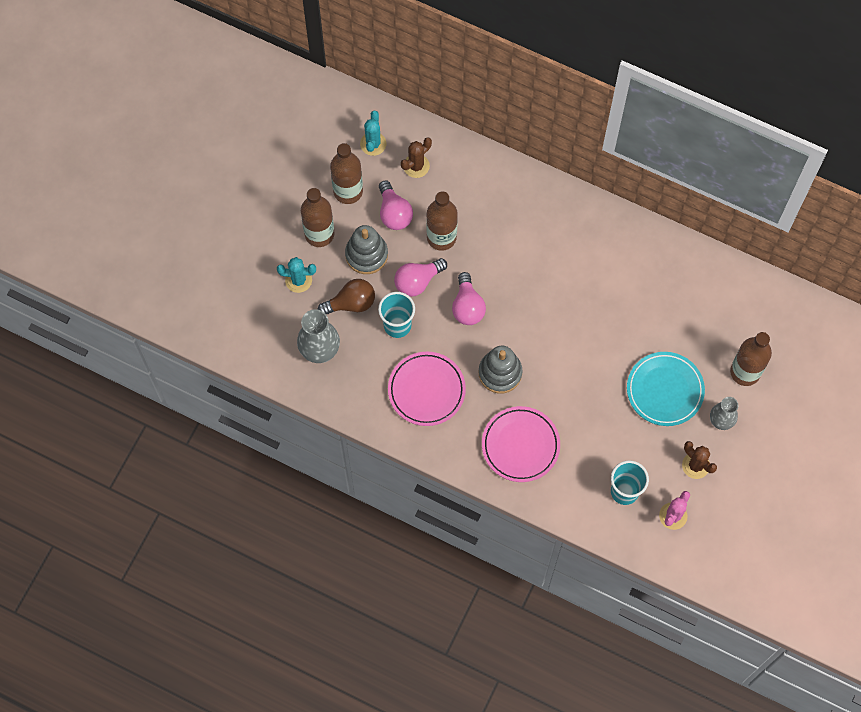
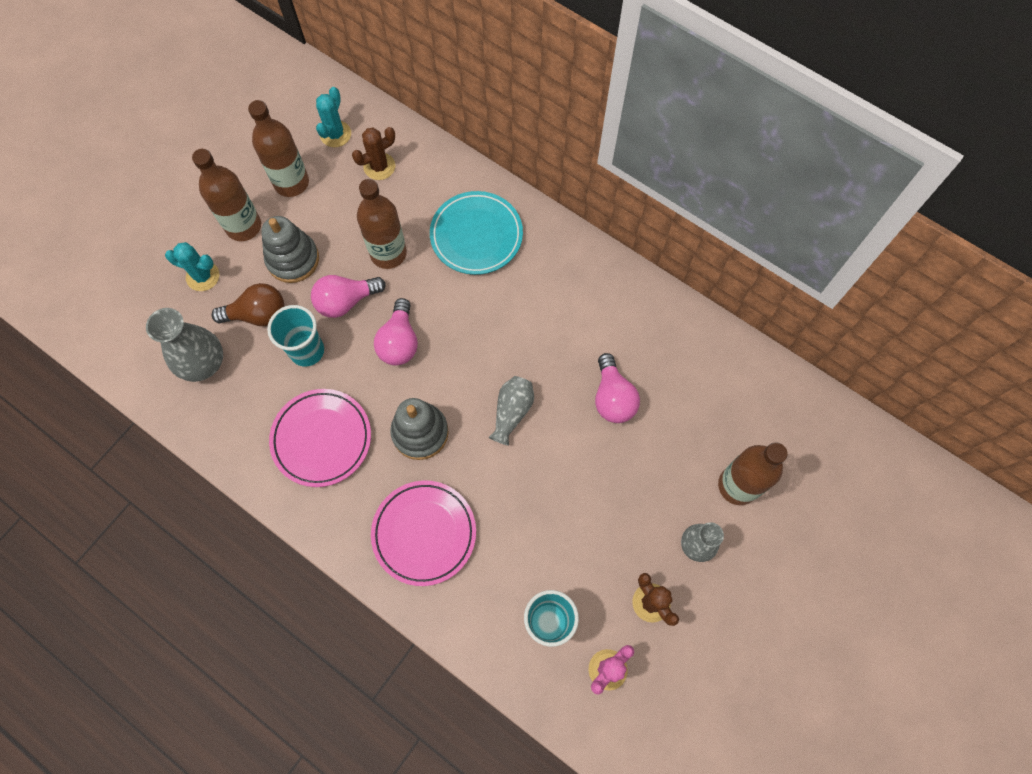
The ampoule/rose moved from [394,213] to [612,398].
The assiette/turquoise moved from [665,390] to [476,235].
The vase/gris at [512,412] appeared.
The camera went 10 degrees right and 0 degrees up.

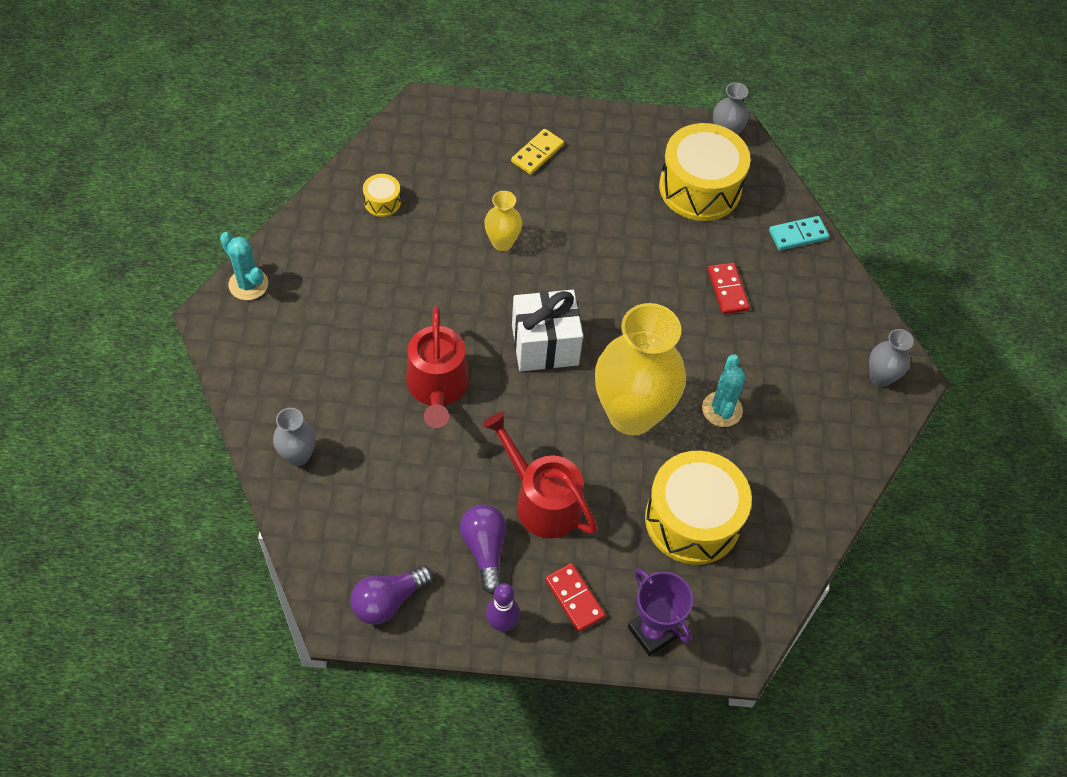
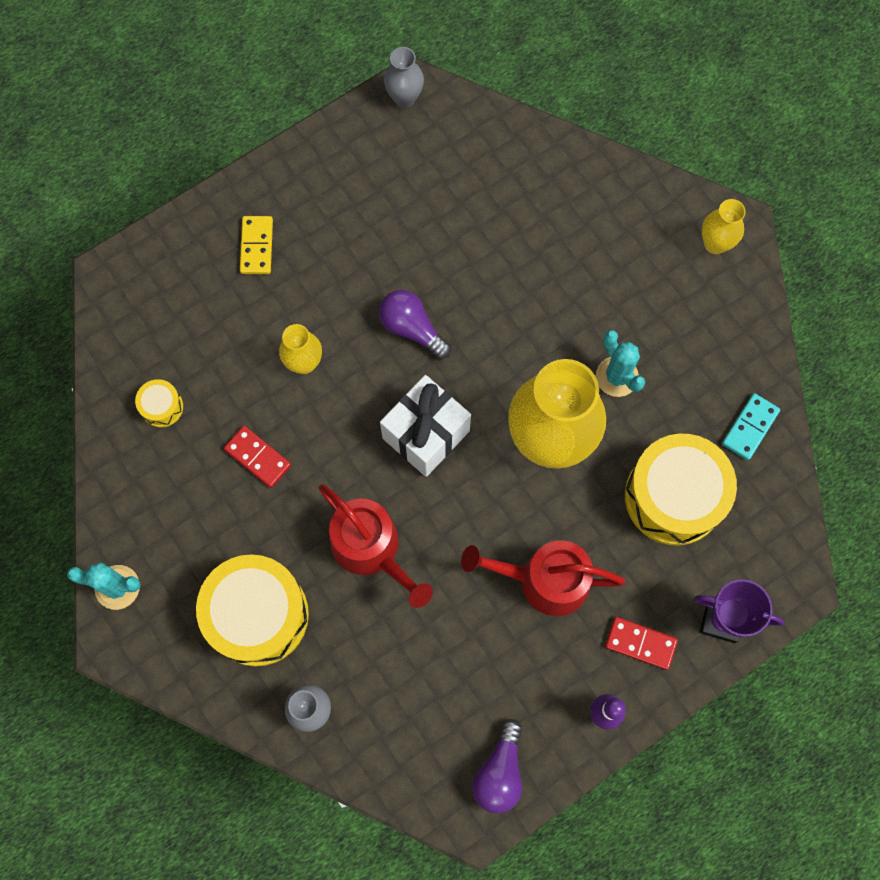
The tambour/jaune moved from [700,188] to [258,615].
The domino/turquoise moved from [798,235] to [749,427].
The domino/rouge moved from [727,290] to [257,457].
The vase/gris at [880,377] became the vase/jaune at [715,244].
The ampoule/violet moved from [485,549] to [412,328].
The camera went 35 degrees left and 15 degrees up.

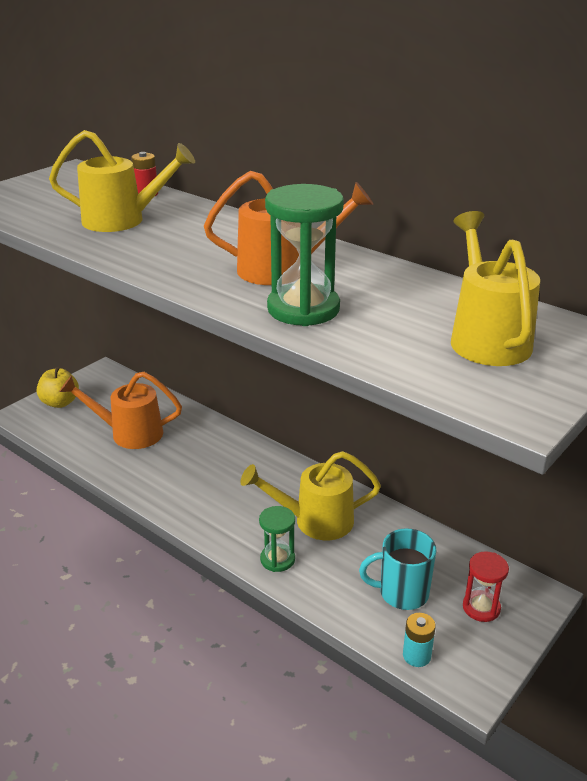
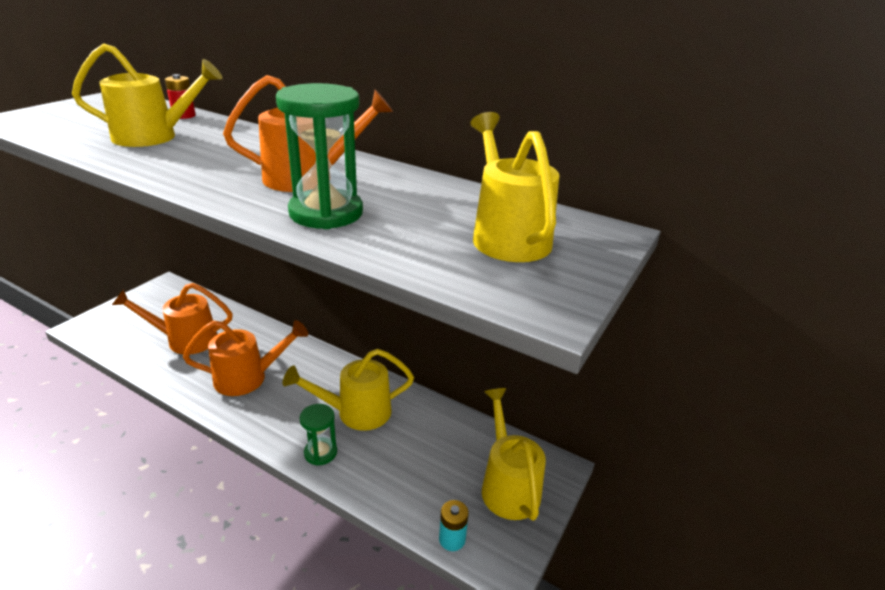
The pomme/jaune at [60,402] disappeared.
The tasse/turquoise at [402,593] disappeared.
The sablier/rouge at [481,608] was replaced by the arrosoir/jaune at [508,485].
The arrosoir/orange at [248,378] appeared.
The camera went 10 degrees left and 0 degrees up.

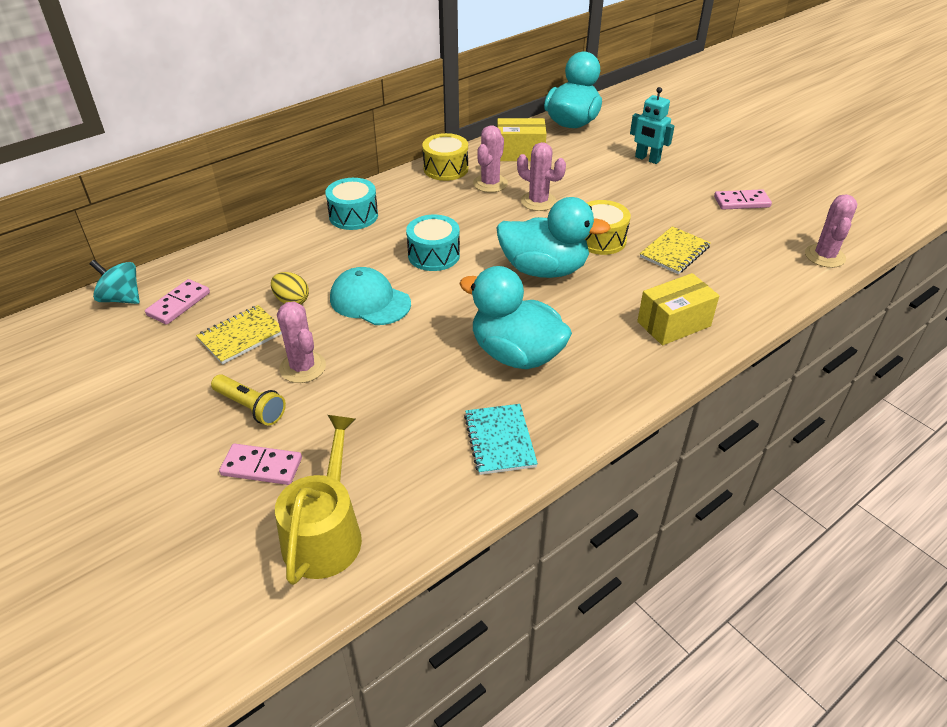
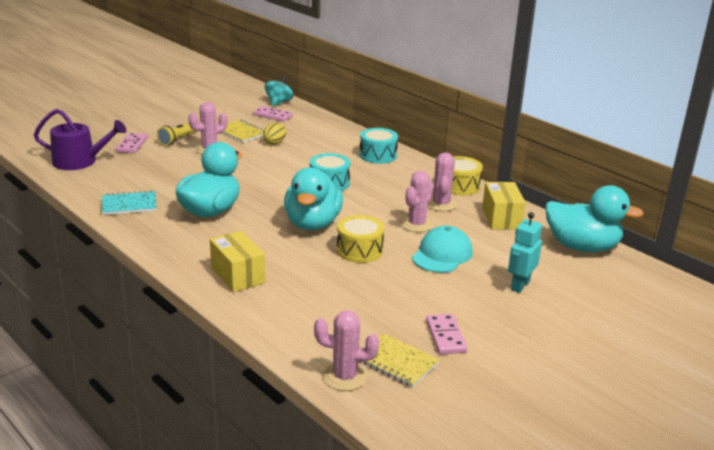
The cactus/rose at [490,183] turned 75 degrees clockwise.
The carnet/jaune moved from [674,252] to [397,362].
The casquette/turquoise moved from [370,301] to [442,254].
The arrosoir/jaune at [325,533] became the arrosoir/violet at [80,161].
The camera went 85 degrees right and 15 degrees down.

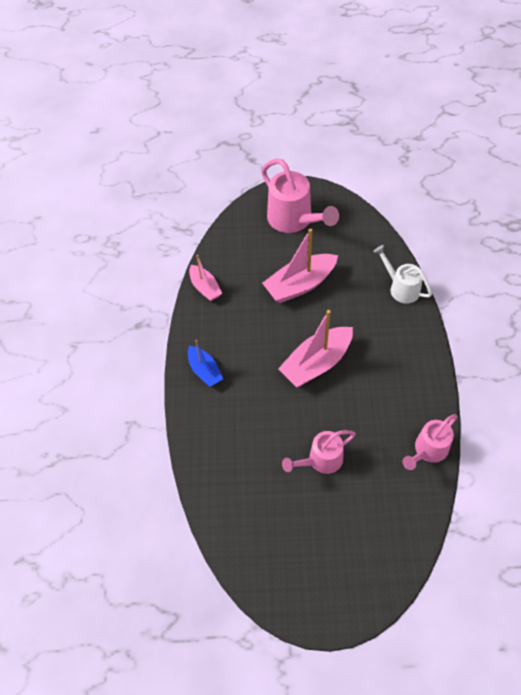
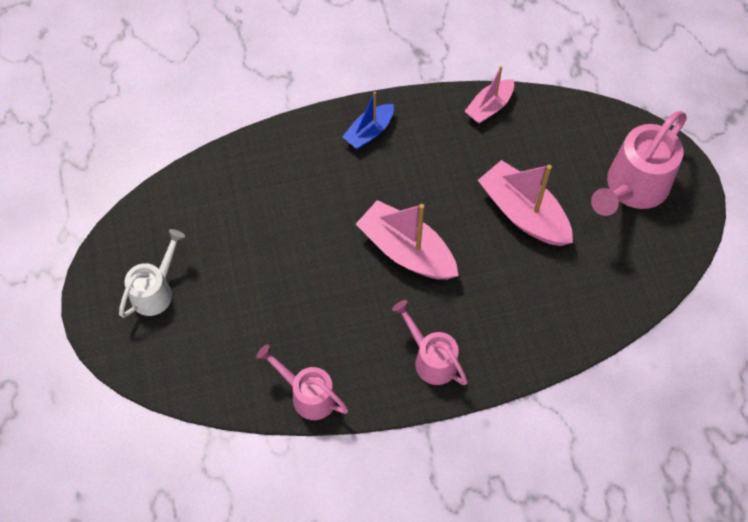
The arrosoir/blanc moved from [401,288] to [156,291].
The arrosoir/rose moved from [321,460] to [431,359].
The camera went 75 degrees right and 5 degrees up.

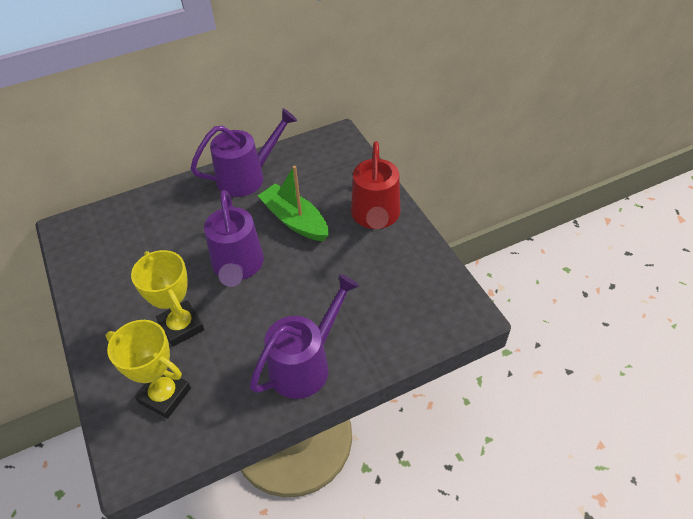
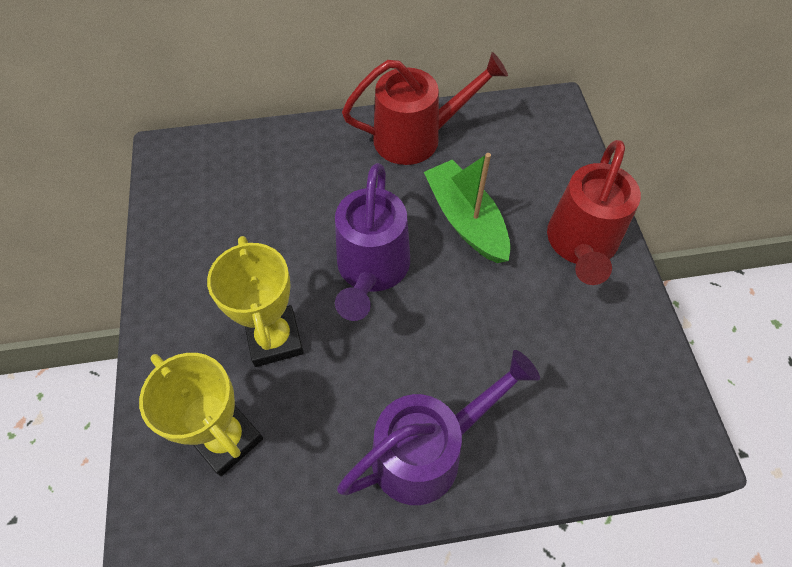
The arrosoir/violet at [248,177] became the arrosoir/rouge at [417,137].
The camera went 15 degrees right and 10 degrees up.

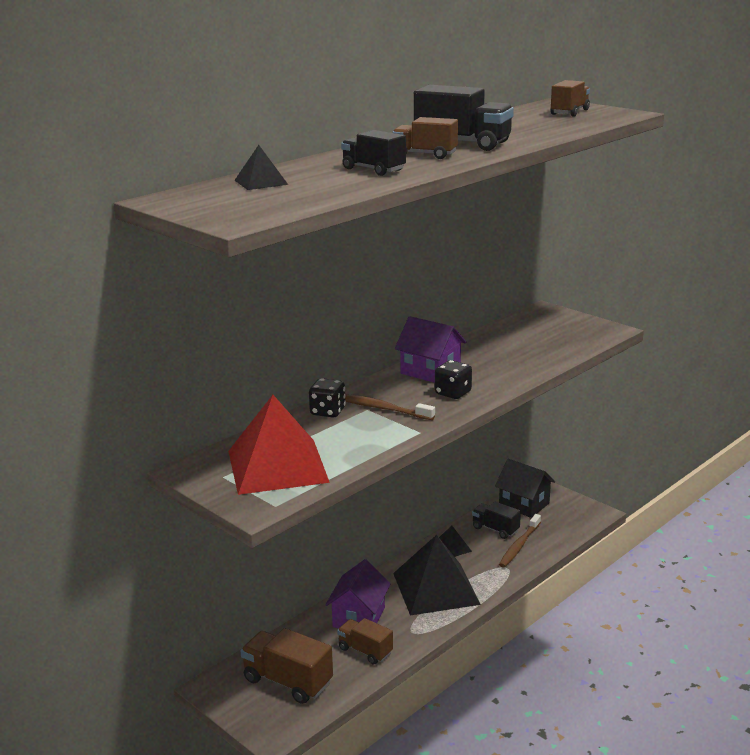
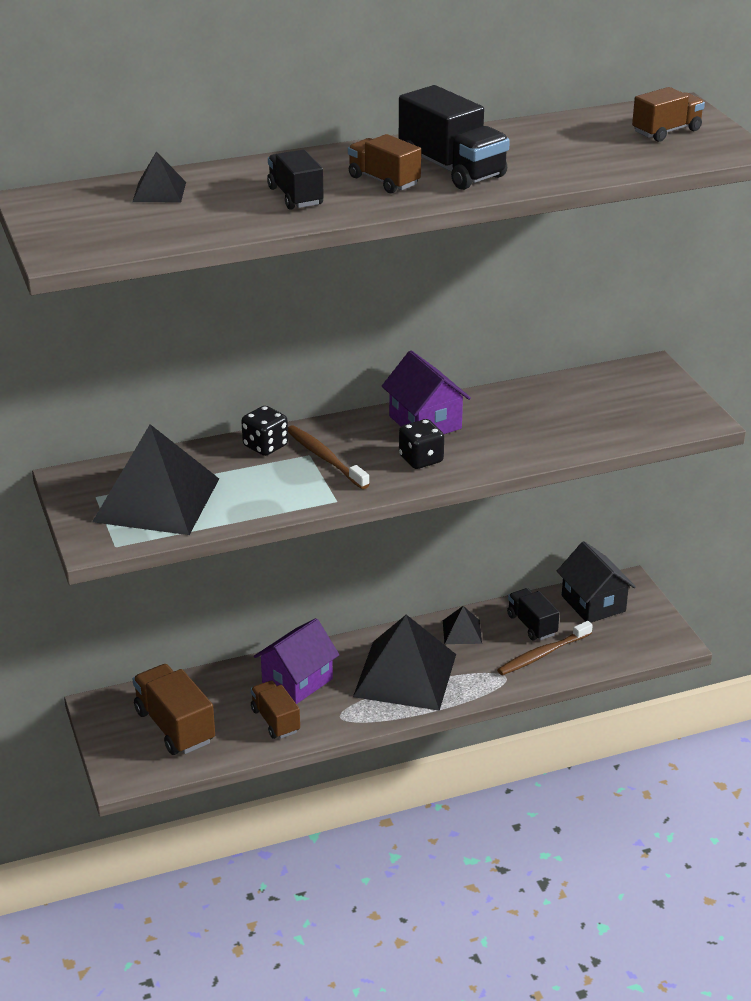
The pyramide/rouge at [277,466] became the pyramide/noir at [156,500].
The camera went 25 degrees right and 10 degrees up.

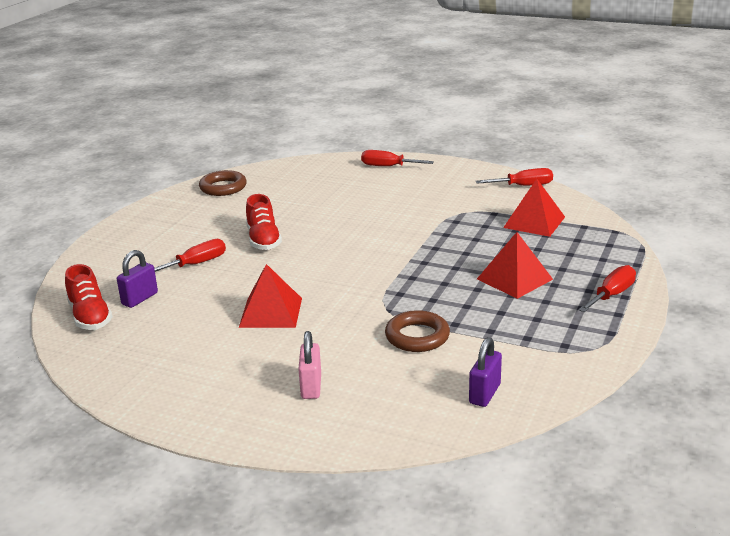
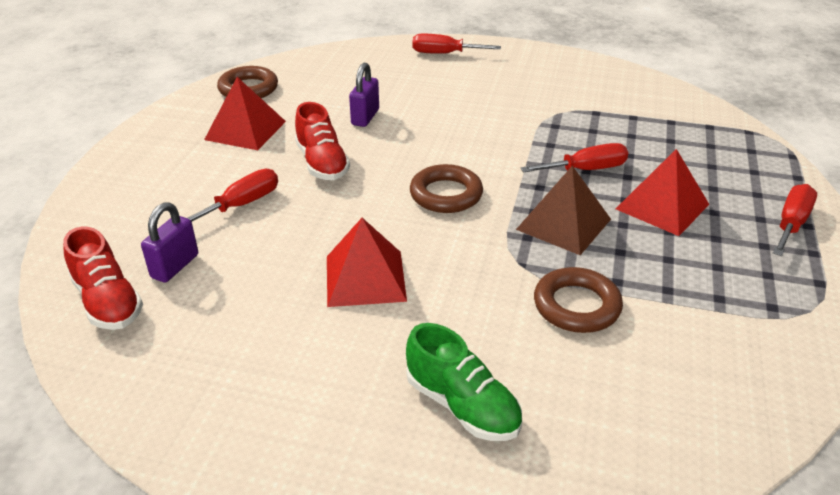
The tournevis/rouge moved from [523,186] to [586,170].
The pyramide/rouge moved from [534,222] to [245,130].
The cadenas/rose at [311,386] was replaced by the chaussure/vert at [462,405].
The cadenas/violet moved from [485,394] to [365,117].
The anneau/marron at [446,194] appeared.
The pyramide/marron at [563,224] appeared.
The camera went 10 degrees left and 10 degrees up.

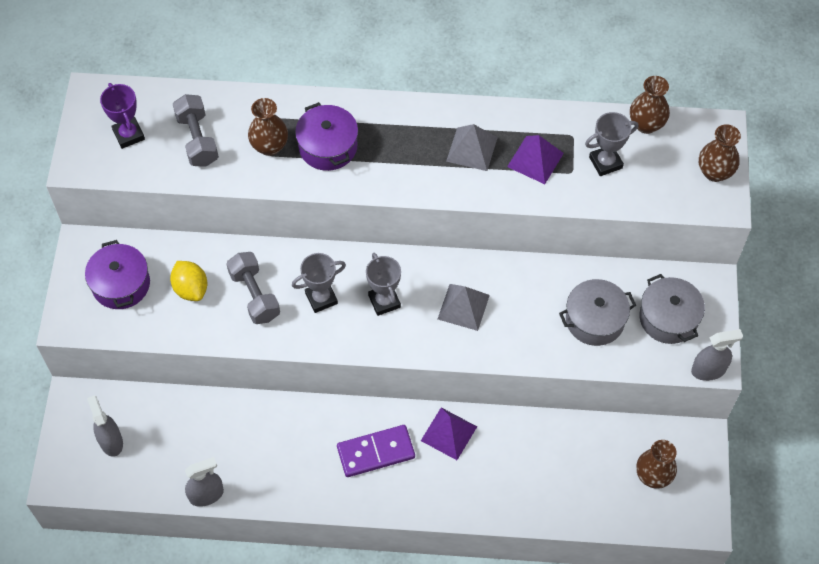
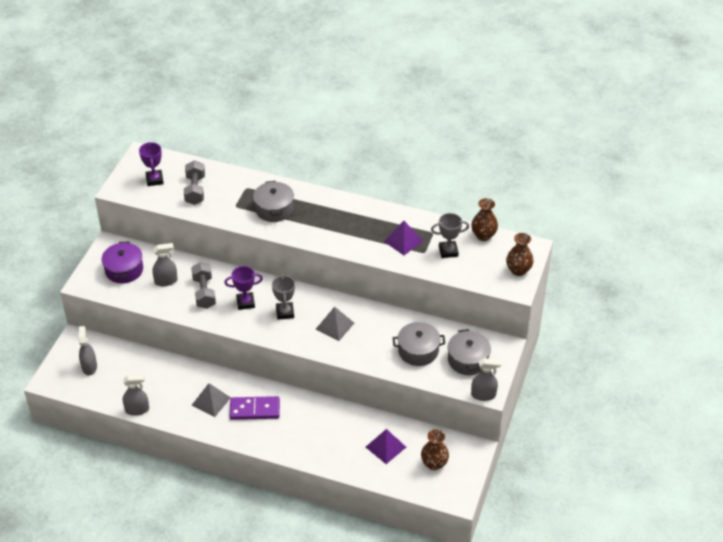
The vase/marron at [269,146] disappeared.
The marmite/violet at [328,147] became the marmite/gris at [274,209].
The pyramide/gris moved from [472,149] to [211,401].
The trophée/gris at [321,298] became the trophée/violet at [245,302].
The citron/jaune at [191,289] was replaced by the vaporisateur/gris at [166,281].
The pyramide/violet moved from [448,433] to [385,447].
The camera went 15 degrees right and 15 degrees down.

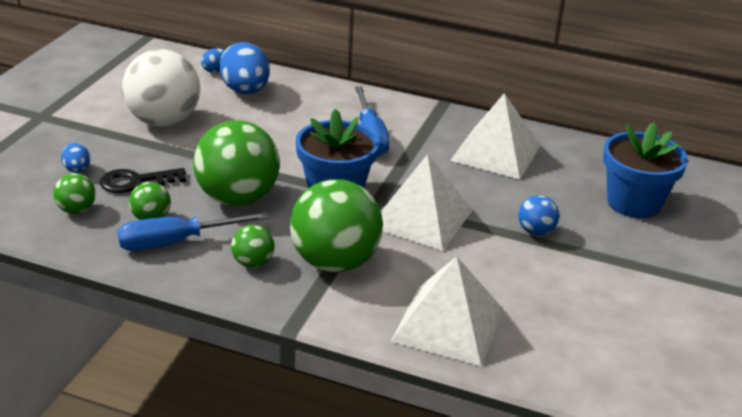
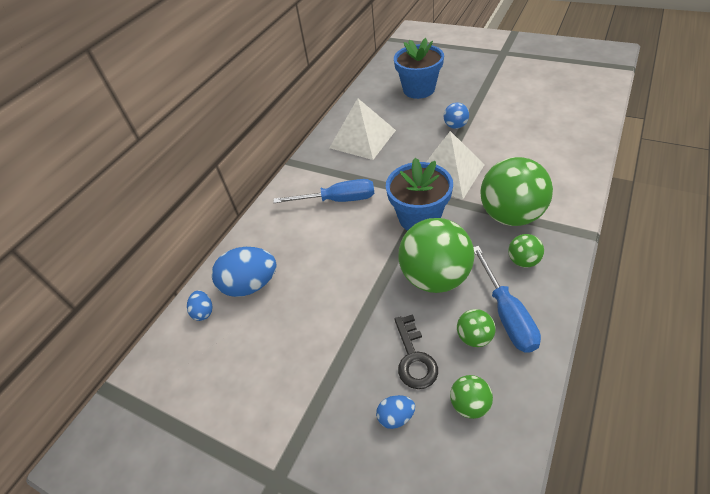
The balle/blanc at [163,121] disappeared.
The pyramide/blanc at [448,325] disappeared.
The camera went 75 degrees left and 15 degrees up.

